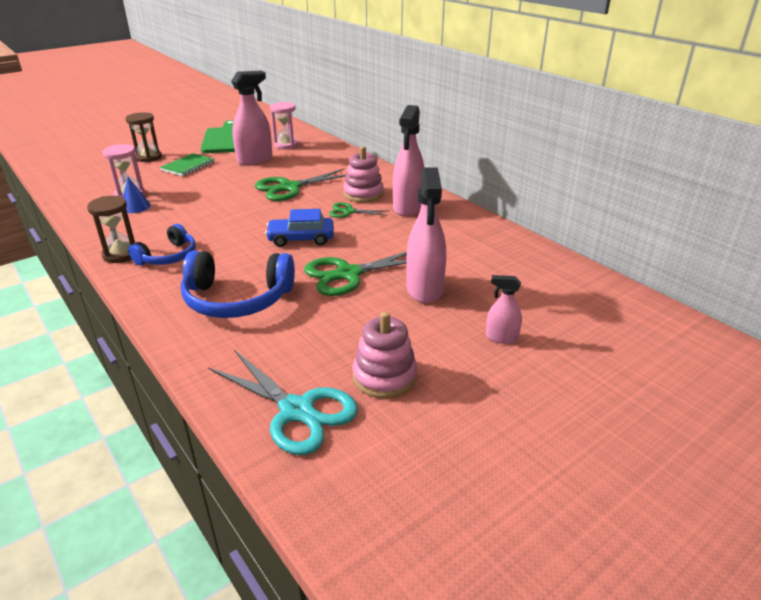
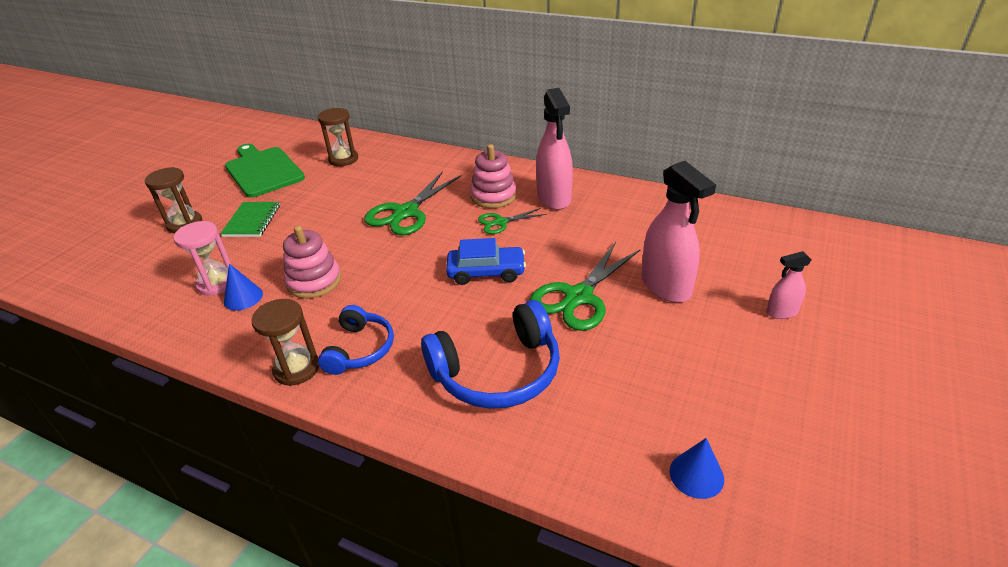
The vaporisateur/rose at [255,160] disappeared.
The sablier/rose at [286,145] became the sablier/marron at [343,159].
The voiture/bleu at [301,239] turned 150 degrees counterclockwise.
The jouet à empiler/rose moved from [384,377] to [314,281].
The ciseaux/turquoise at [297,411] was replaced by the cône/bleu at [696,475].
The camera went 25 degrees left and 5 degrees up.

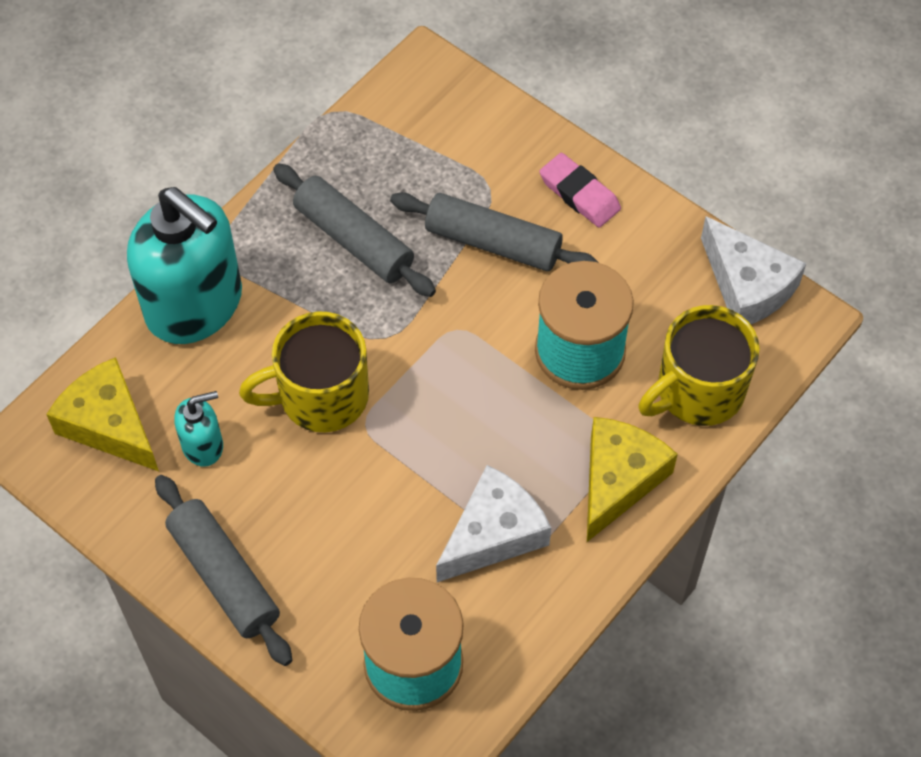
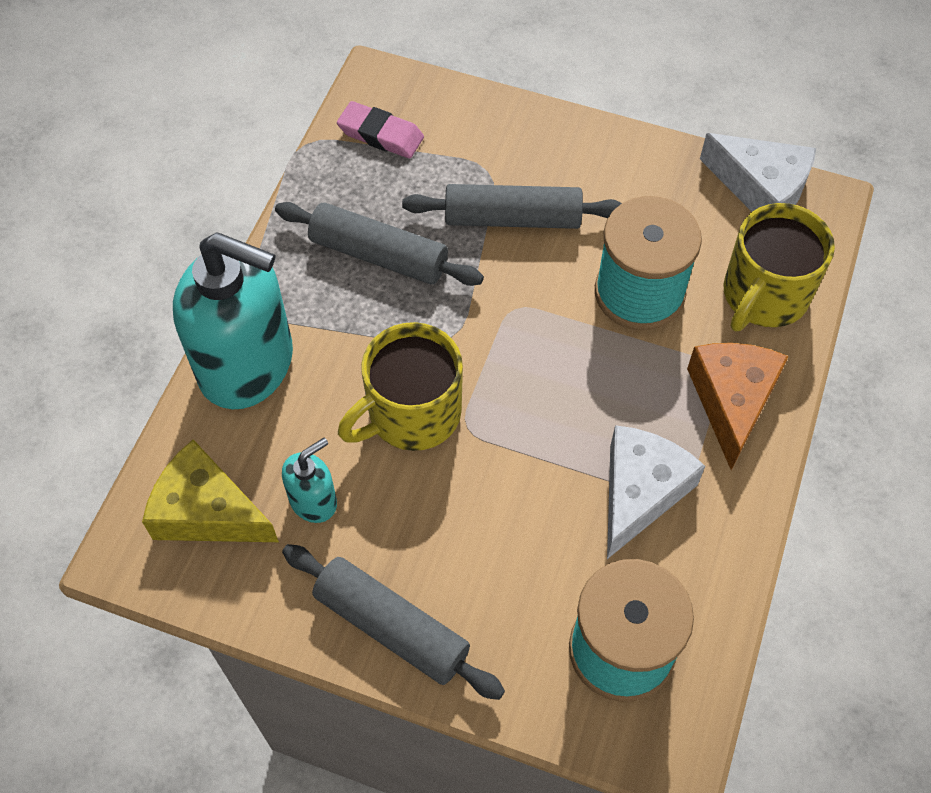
The gomme/rose moved from [579,194] to [380,134].
The fromage/jaune at [618,480] became the fromage/orange at [732,401].
The camera went 20 degrees left and 0 degrees up.

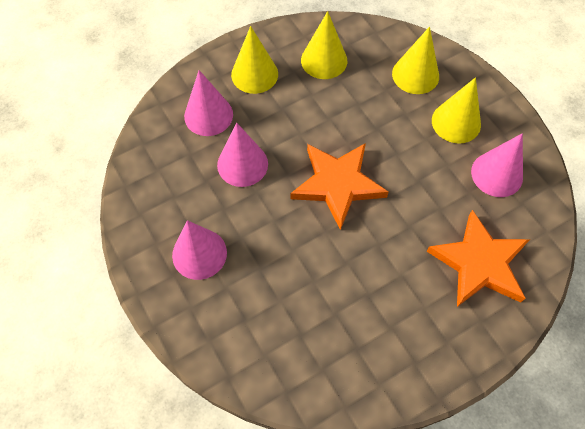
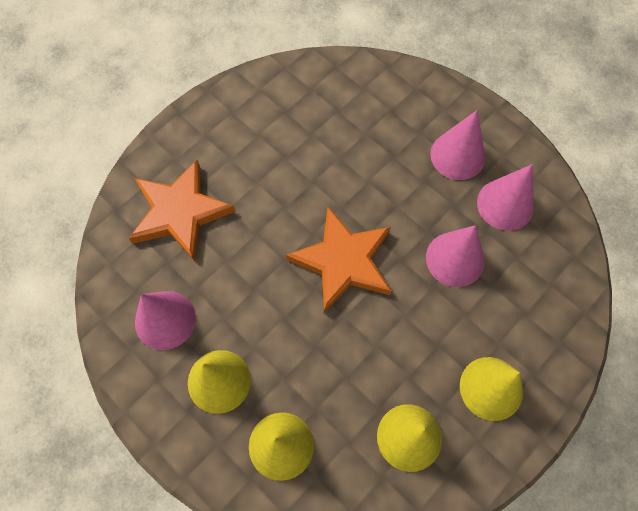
The cône/rose moved from [208,115] to [505,204].
The camera went 165 degrees right and 5 degrees up.

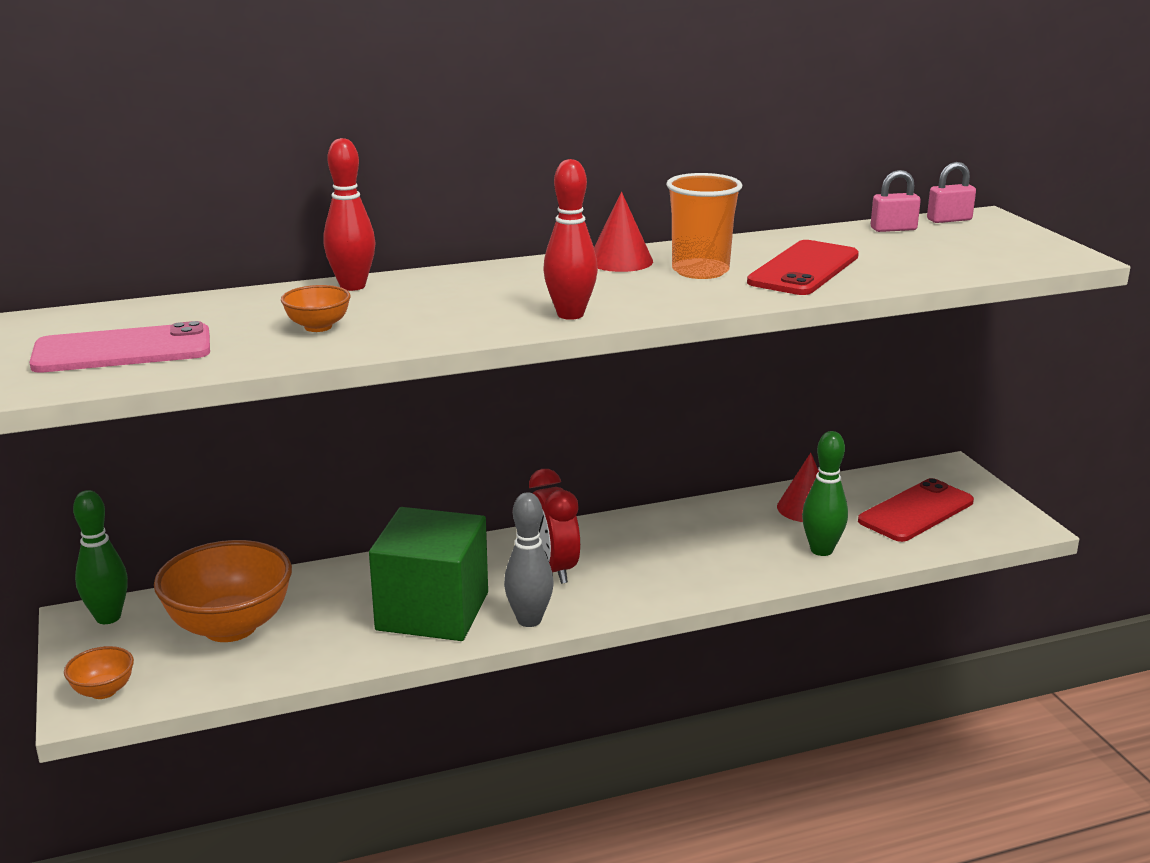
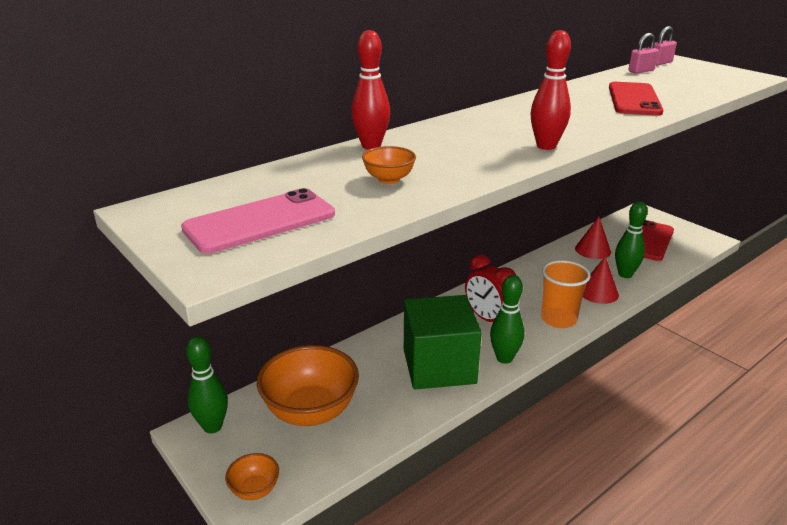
The gobelet/orange moved from [700,271] to [558,319].
The cône/rouge moved from [620,261] to [598,292].
The quille/gris at [529,620] became the quille/vert at [504,358].
The camera went 20 degrees left and 5 degrees up.

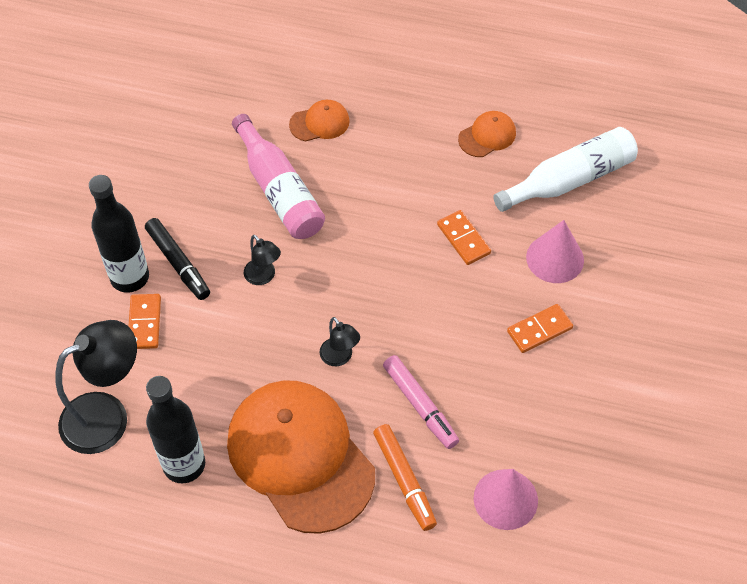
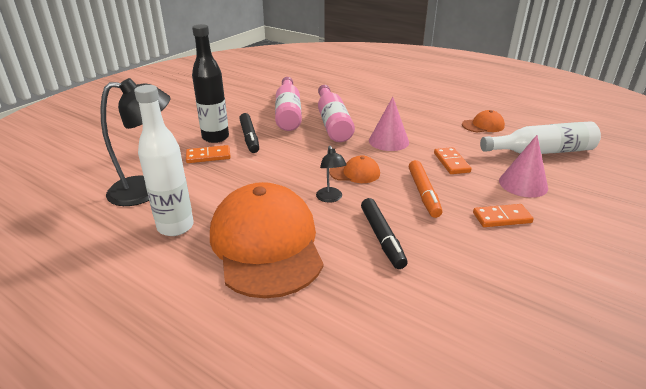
The casquette/orange moved from [319,123] to [355,173].
The lampe/noir at [263,277] disappeared.
The domino/orange at [145,323] turned 60 degrees clockwise.
The feutre/rose at [420,405] became the feutre/noir at [382,238].
The bouteille/noir at [184,465] became the bouteille/blanc at [175,227].
The feutre/orange moved from [404,480] to [423,193].
The cône/rose moved from [505,499] to [388,141].
The bouteille/rose at [288,113] appeared.
The camera went 20 degrees right and 25 degrees down.

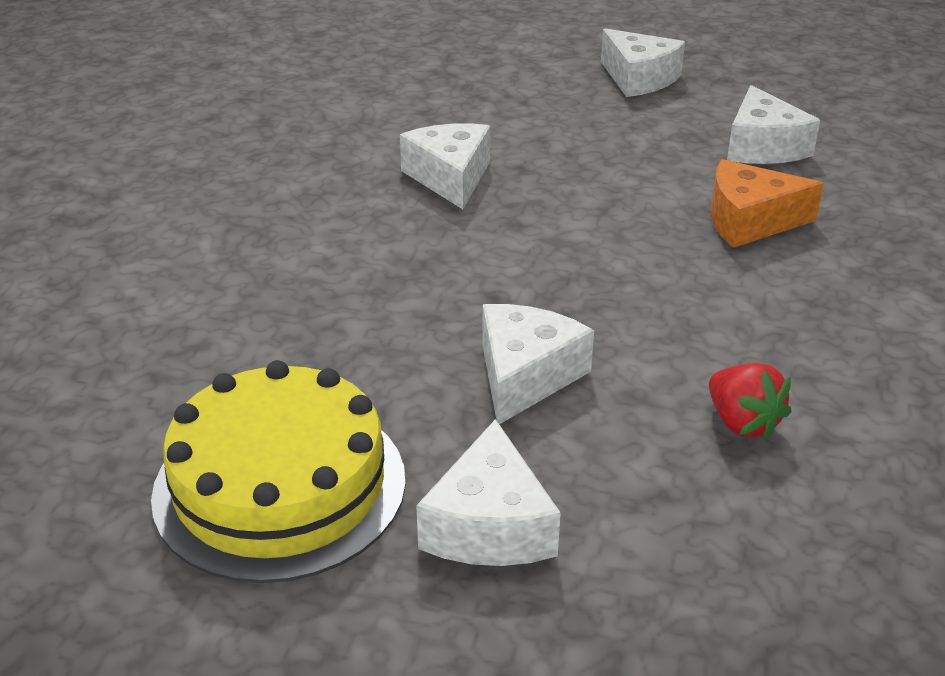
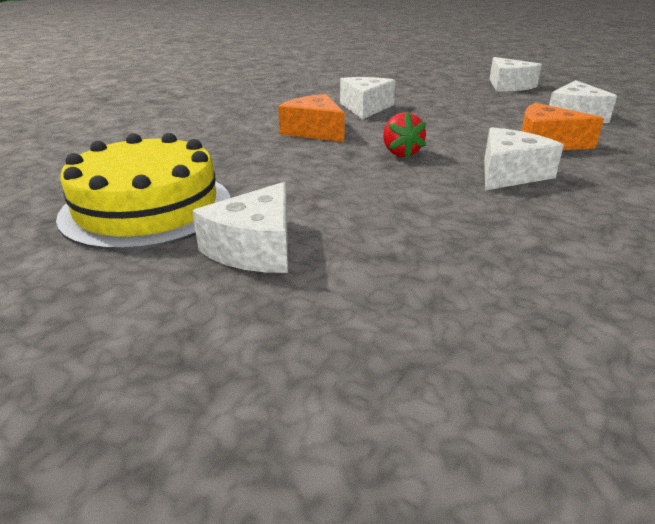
The fromage/blanc moved from [525,376] to [509,174].
The fraise/rouge moved from [742,423] to [401,153].
The fromage/orange at [314,131] appeared.
The camera went 20 degrees right and 5 degrees down.

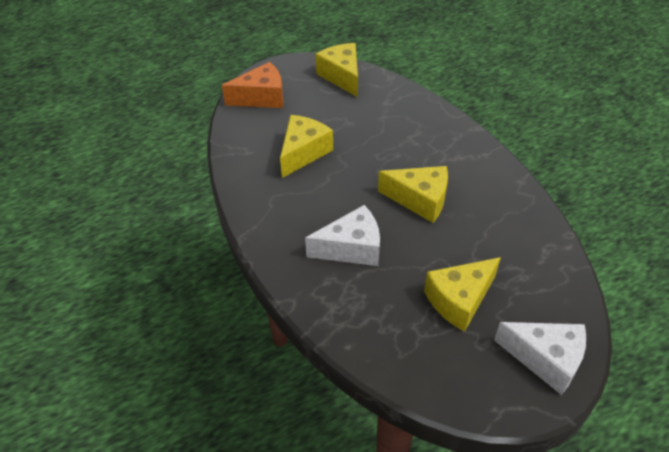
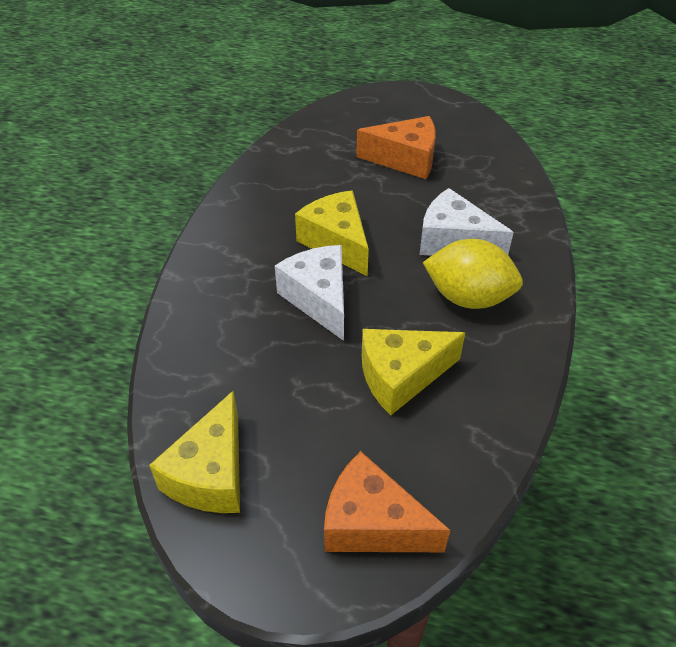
The fromage/jaune at [459,300] became the fromage/orange at [405,159].
The fromage/blanc moved from [545,359] to [319,299].
The citron/jaune at [468,297] appeared.
The camera went 140 degrees left and 0 degrees up.

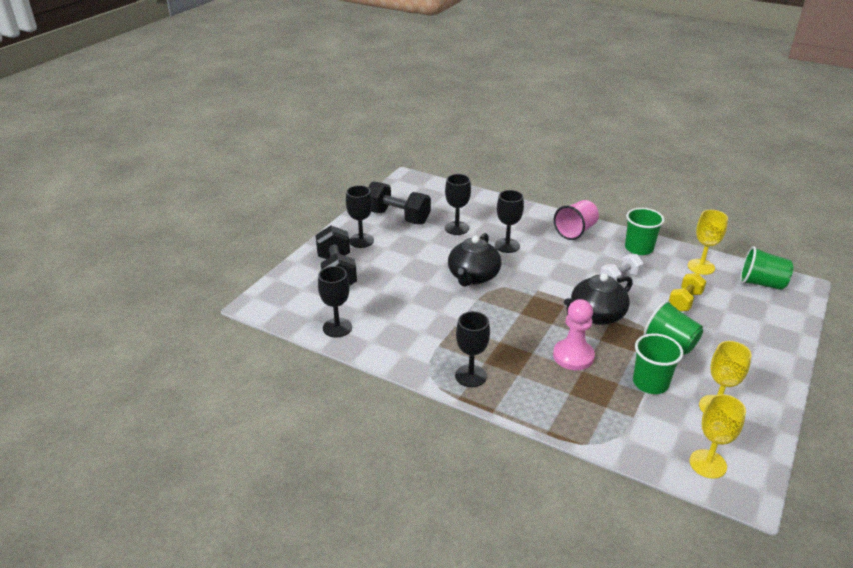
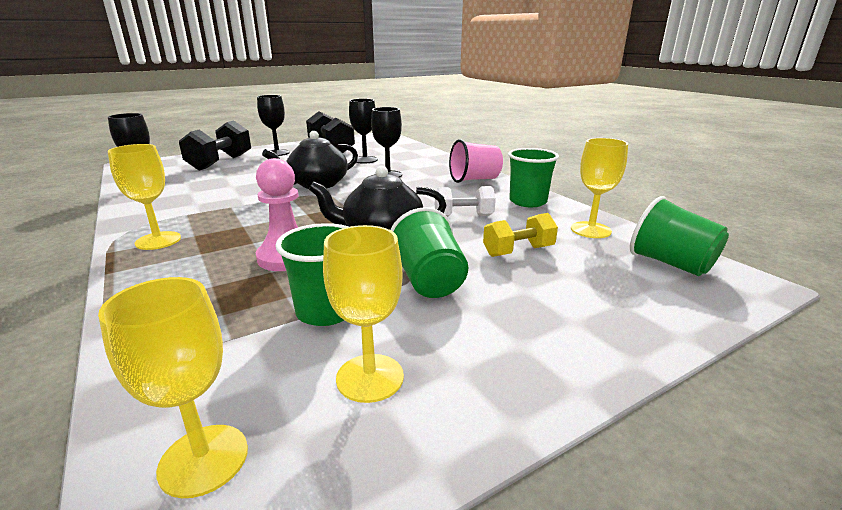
The verre à pied/noir at [470,376] became the verre à pied/jaune at [158,240].
The camera went 30 degrees right and 10 degrees down.

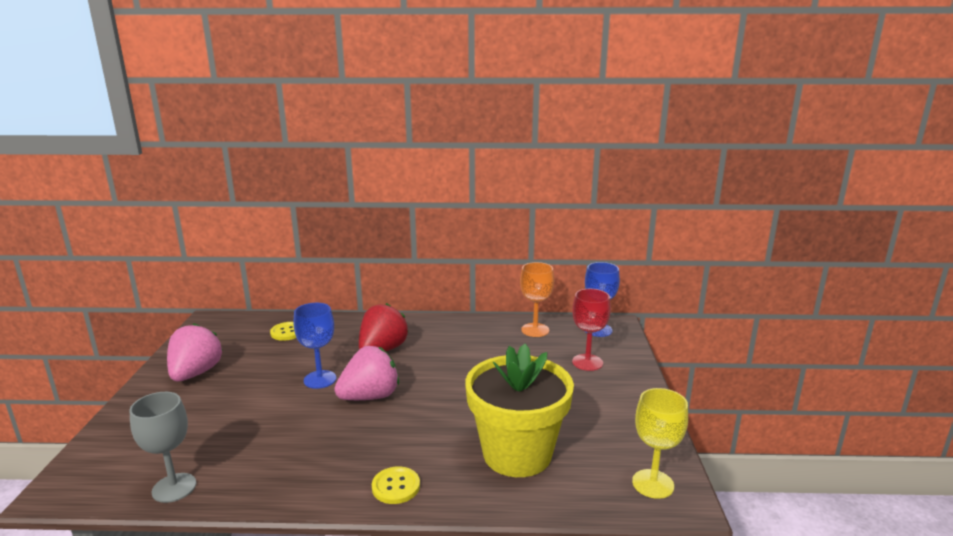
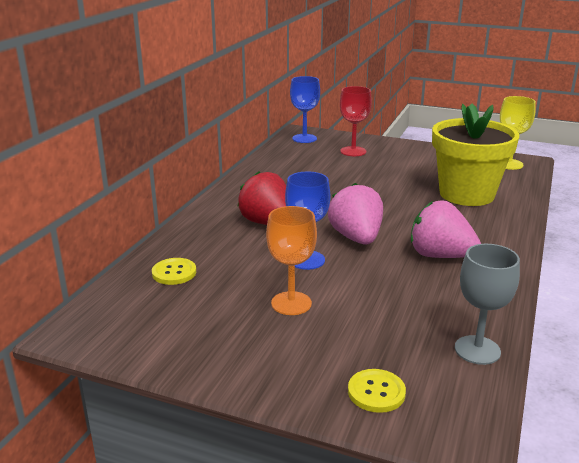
The verre à pied/orange moved from [535,330] to [291,303].
The fraise/rose moved from [195,373] to [440,256].
The bouton/jaune moved from [396,486] to [376,392].
The camera went 70 degrees left and 5 degrees up.

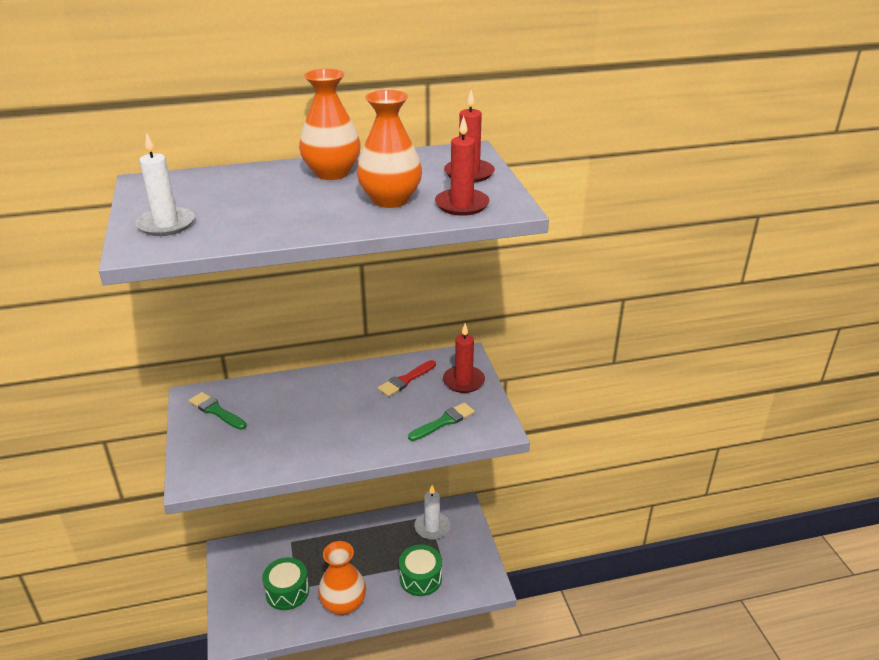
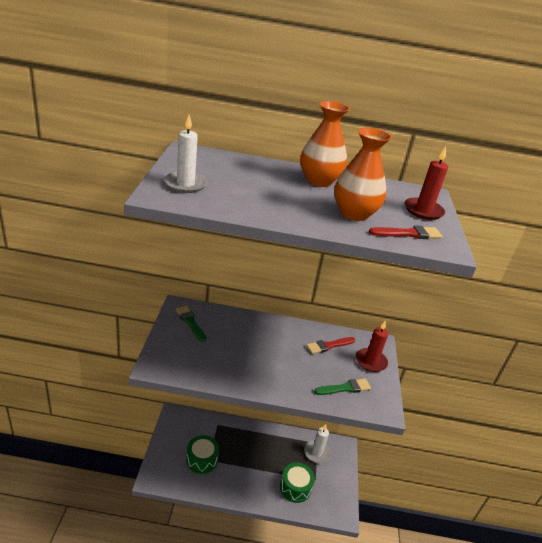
The bougie/rouge at [462,205] was replaced by the pinceau/rouge at [408,234].
The vase/orange at [343,604] disappeared.
The camera went 15 degrees right and 0 degrees up.

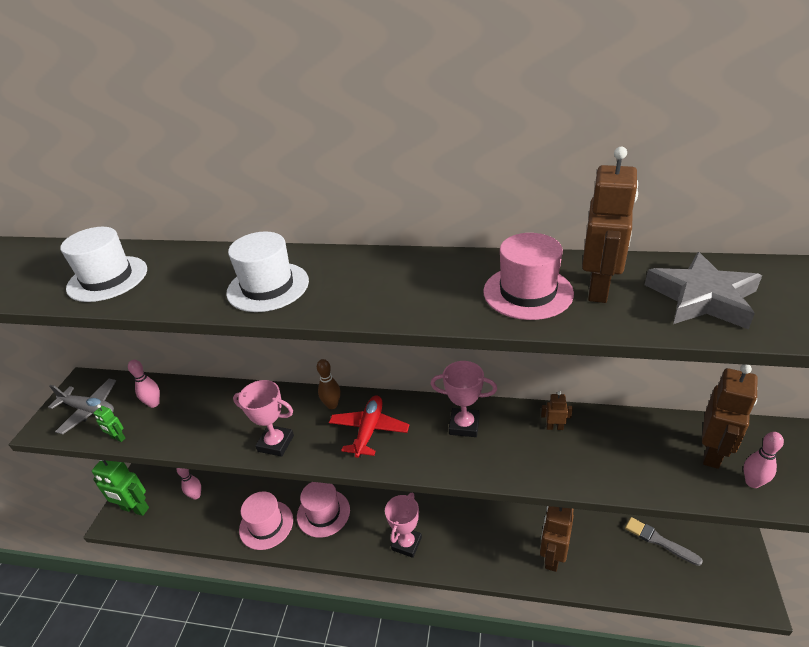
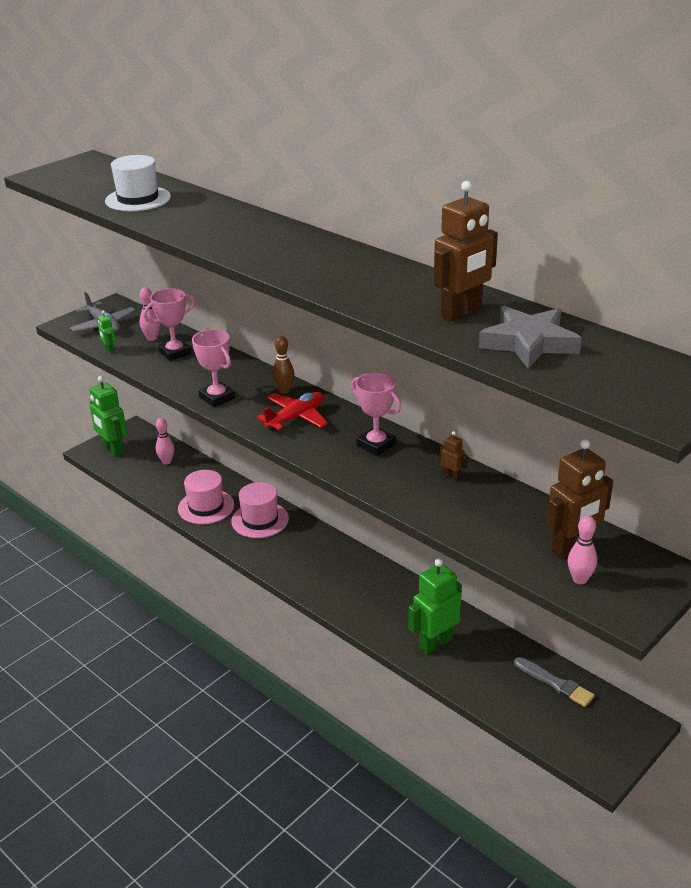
The chapeau/blanc at [268,287] disappeared.
The chapeau/rose at [527,292] disappeared.
The trophée/rose moved from [406,543] to [175,353].
The robot/marron at [552,556] became the robot/vert at [435,643].
The pinceau/gris at [659,541] turned 150 degrees clockwise.
The camera went 30 degrees right and 5 degrees down.

